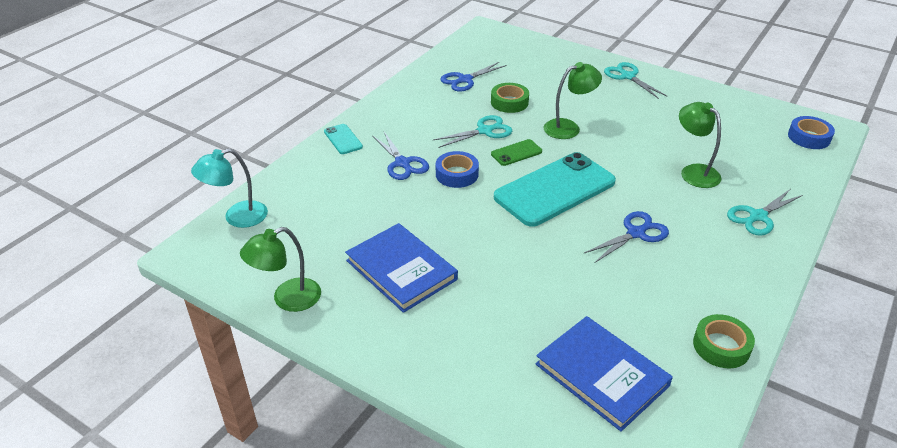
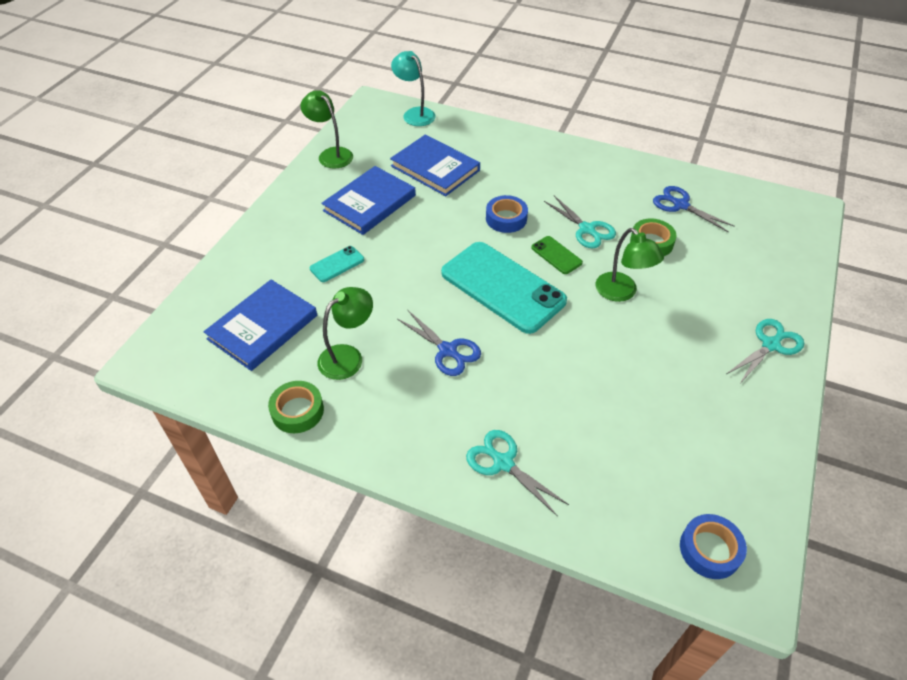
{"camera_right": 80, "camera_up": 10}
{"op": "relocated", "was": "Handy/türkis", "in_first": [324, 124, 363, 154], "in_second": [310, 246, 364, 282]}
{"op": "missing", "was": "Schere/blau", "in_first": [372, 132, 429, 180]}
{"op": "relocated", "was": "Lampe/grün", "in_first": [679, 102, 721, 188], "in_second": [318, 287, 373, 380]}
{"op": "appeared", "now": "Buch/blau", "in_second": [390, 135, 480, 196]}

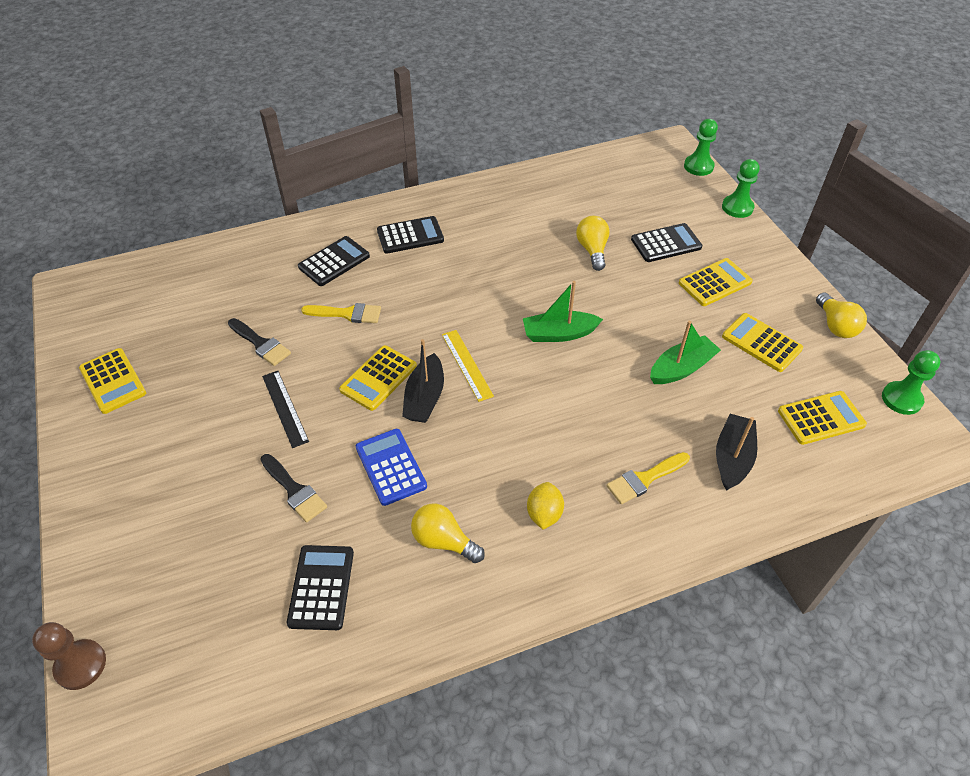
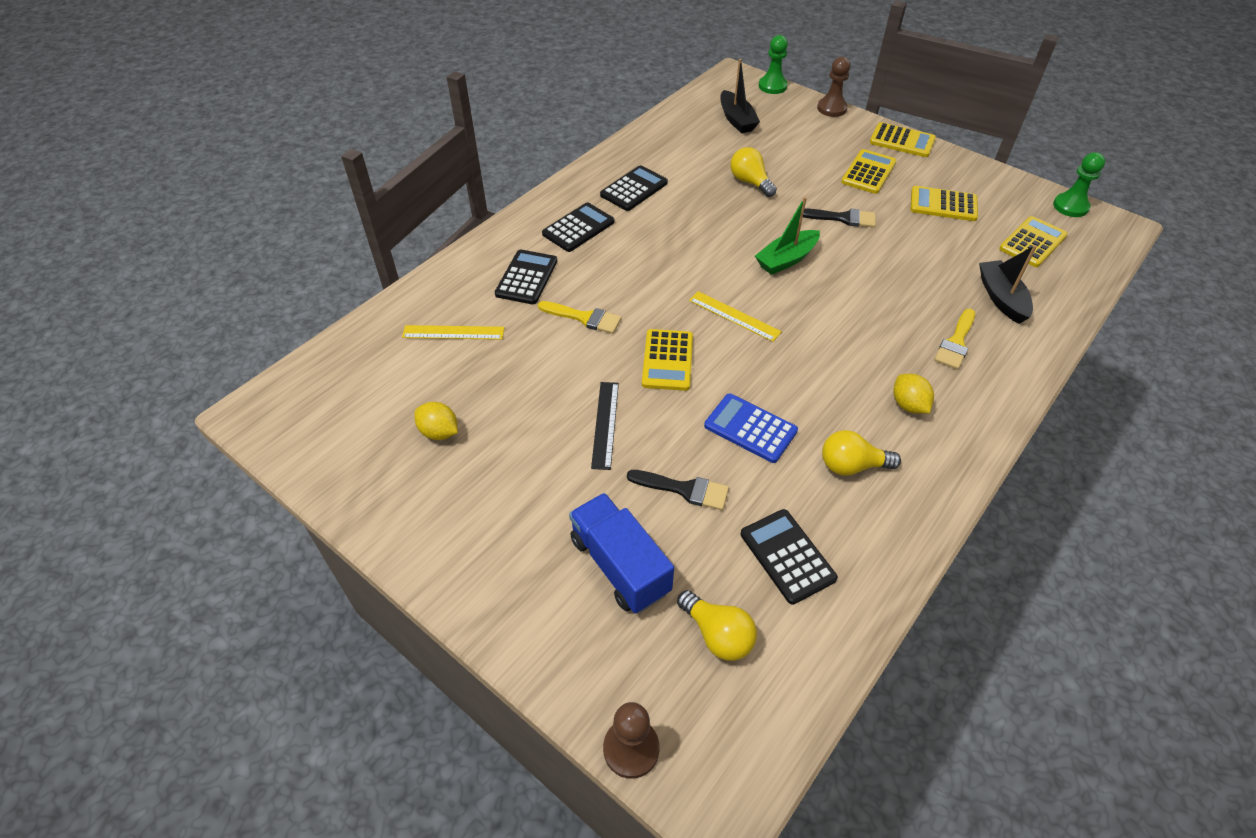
{"camera_right": -30, "camera_up": 0}
{"op": "relocated", "was": "Taschenrechner/gelb", "in_first": [79, 348, 146, 414], "in_second": [870, 122, 936, 157]}
{"op": "relocated", "was": "Pinsel/schwarz", "in_first": [228, 318, 291, 366], "in_second": [803, 208, 876, 228]}
{"op": "spun", "was": "Lineal/schwarz", "in_first": [262, 371, 309, 448], "in_second": [591, 382, 619, 470], "clockwise": 60}
{"op": "spun", "was": "Pinsel/gelb", "in_first": [301, 303, 381, 323], "in_second": [538, 301, 622, 334], "clockwise": 45}
{"op": "relocated", "was": "Boot/schwarz", "in_first": [402, 339, 444, 423], "in_second": [720, 59, 760, 133]}
{"op": "relocated", "was": "Taschenrechner/schwarz", "in_first": [631, 223, 702, 262], "in_second": [600, 165, 668, 211]}
{"op": "missing", "was": "Boot/grün", "in_first": [650, 321, 721, 384]}
{"op": "colour", "was": "Bauer/grün", "now": "Bauer/braun", "in_first": [722, 159, 760, 218], "in_second": [817, 57, 850, 117]}
{"op": "relocated", "was": "Glühbirne/gelb", "in_first": [816, 293, 867, 338], "in_second": [677, 590, 757, 661]}
{"op": "appeared", "now": "Lineal/gelb", "in_second": [402, 325, 505, 340]}
{"op": "appeared", "now": "Zitrone/gelb", "in_second": [415, 402, 458, 440]}
{"op": "appeared", "now": "Lastwagen/blau", "in_second": [569, 493, 674, 613]}

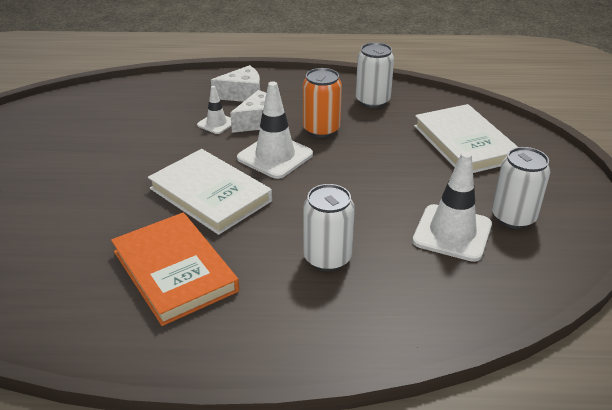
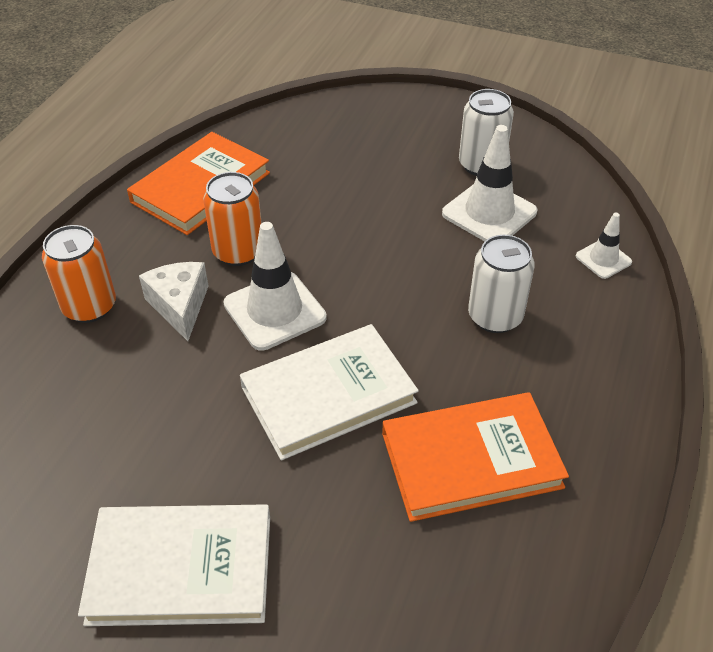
{"camera_right": -70, "camera_up": 10}
{"op": "relocated", "was": "Leitkegel/weiß", "in_first": [197, 86, 231, 134], "in_second": [576, 213, 632, 279]}
{"op": "exchanged", "was": "Käse/weiß", "now": "Dose/orange", "in_first": [211, 65, 260, 102], "in_second": [42, 225, 116, 323]}
{"op": "exchanged", "was": "Dose/weiß", "now": "Buch/orange", "in_first": [356, 42, 394, 108], "in_second": [127, 132, 270, 235]}
{"op": "relocated", "was": "Buch/weiß", "in_first": [414, 104, 518, 173], "in_second": [78, 504, 270, 626]}

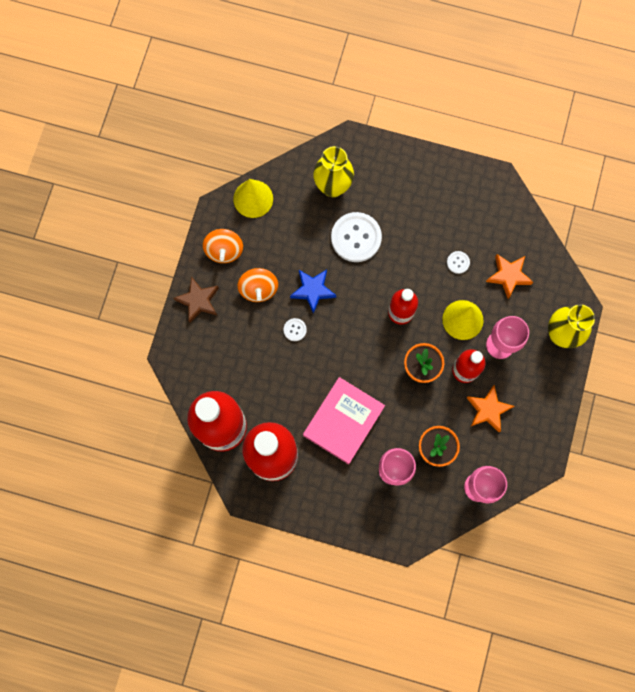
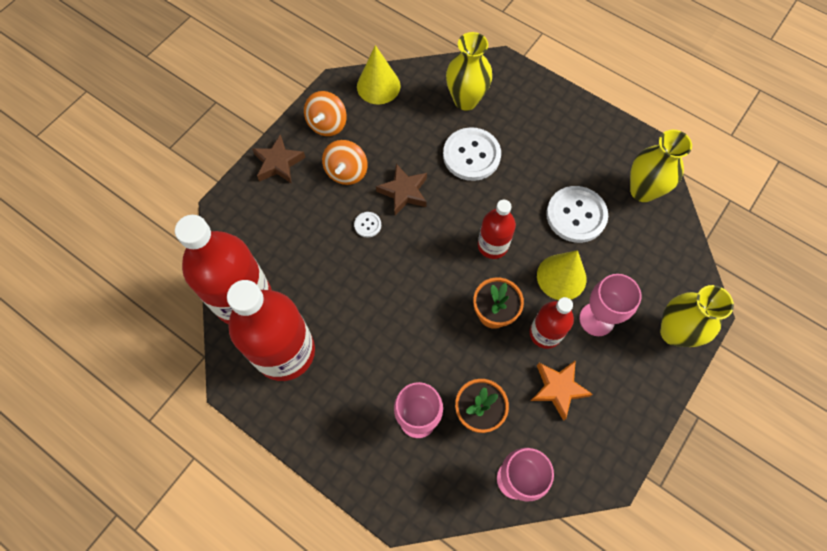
{"camera_right": 20, "camera_up": -10}
{"op": "colour", "was": "Stern/blau", "now": "Stern/braun", "in_first": [290, 270, 336, 314], "in_second": [376, 164, 427, 215]}
{"op": "missing", "was": "Buch/rosa", "in_first": [303, 377, 385, 465]}
{"op": "size", "was": "Knopf/weiß", "in_first": [447, 251, 470, 274], "in_second": [546, 186, 608, 243], "ratio": 2.23}
{"op": "missing", "was": "Stern/orange", "in_first": [486, 254, 533, 299]}
{"op": "appeared", "now": "Vase/gelb", "in_second": [630, 130, 692, 202]}

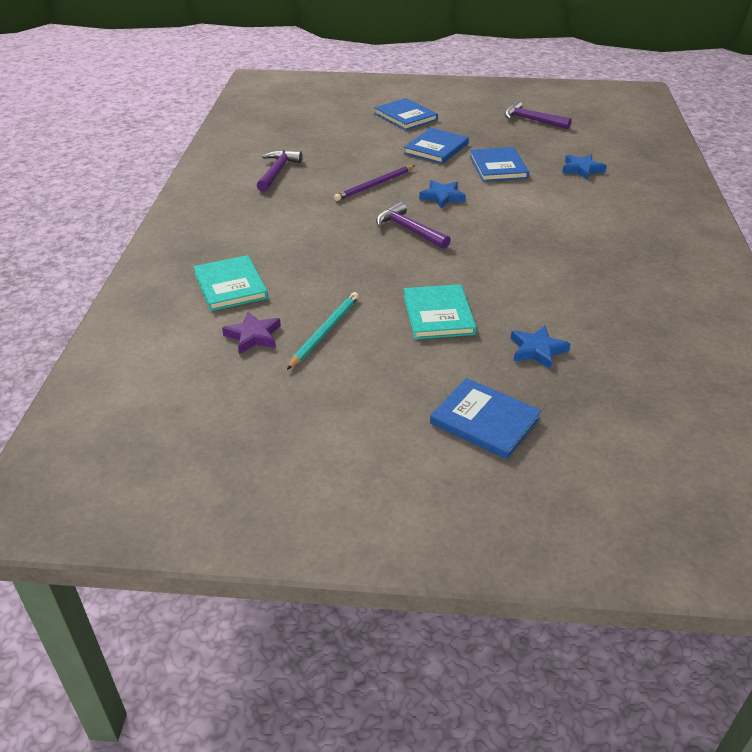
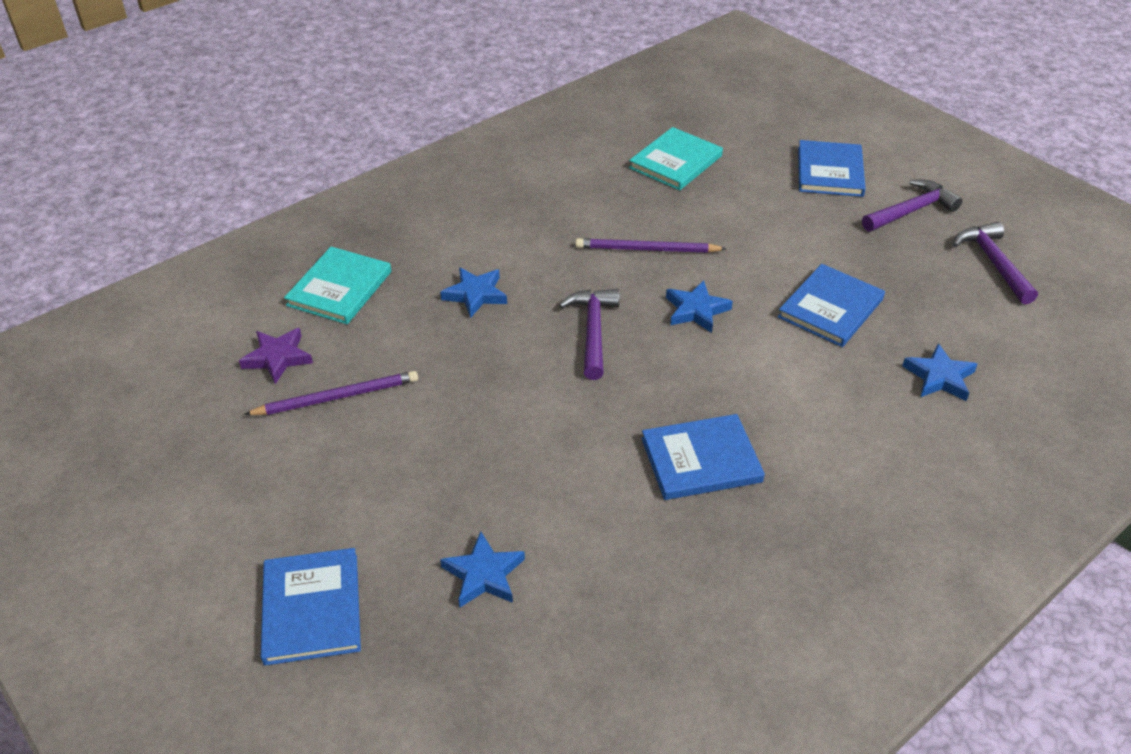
{"camera_right": 45, "camera_up": 5}
{"op": "relocated", "was": "Hammer/lila", "in_first": [257, 150, 303, 192], "in_second": [862, 180, 962, 232]}
{"op": "colour", "was": "Bleistift/türkis", "now": "Bleistift/lila", "in_first": [287, 292, 359, 370], "in_second": [244, 371, 418, 415]}
{"op": "relocated", "was": "Buch/türkis", "in_first": [403, 284, 477, 339], "in_second": [629, 127, 723, 190]}
{"op": "relocated", "was": "Buch/blau", "in_first": [404, 128, 469, 164], "in_second": [641, 414, 765, 500]}
{"op": "appeared", "now": "Stern/blau", "in_second": [440, 267, 507, 318]}

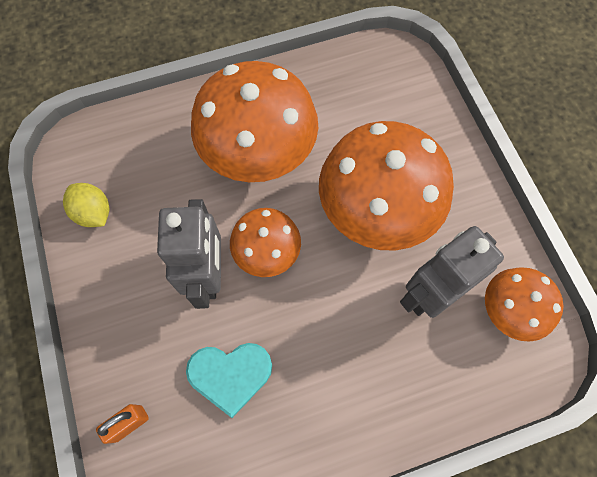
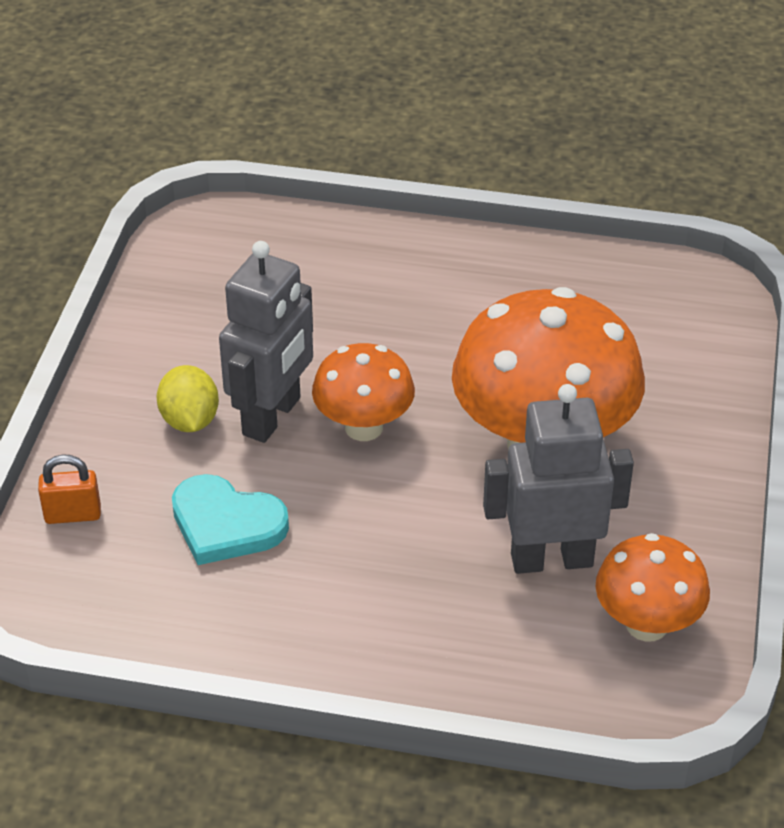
{"camera_right": 30, "camera_up": -25}
{"op": "relocated", "was": "Zitrone/gelb", "in_first": [63, 183, 109, 227], "in_second": [156, 365, 219, 432]}
{"op": "missing", "was": "Pilz/orange", "in_first": [191, 61, 318, 182]}

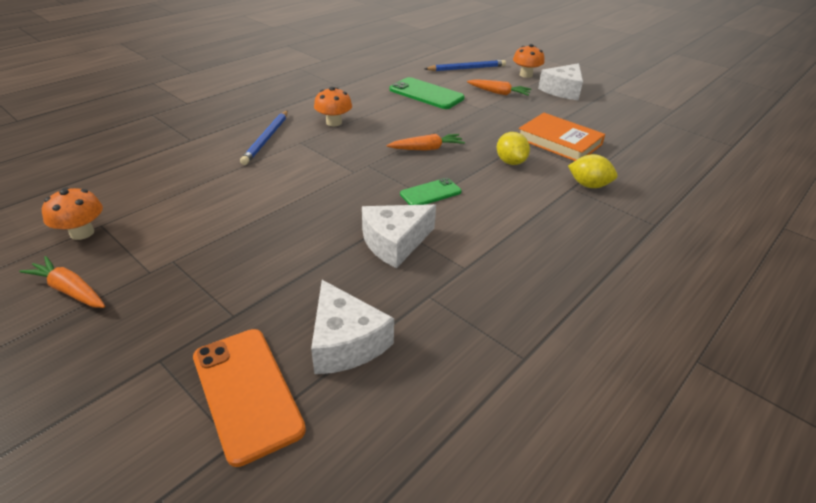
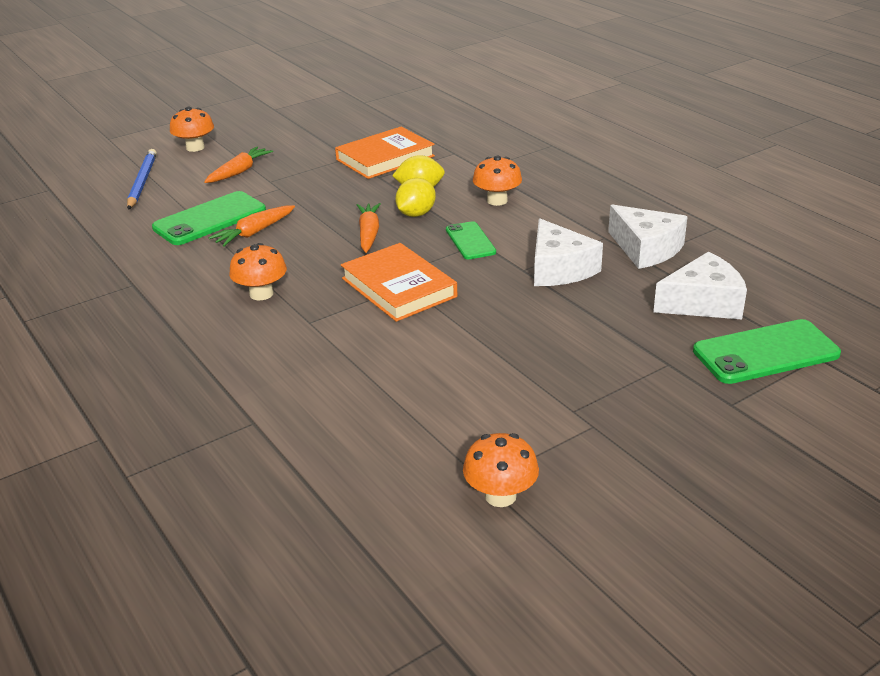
{"camera_right": -75, "camera_up": -5}
{"op": "relocated", "was": "Karotte/orange", "in_first": [19, 256, 105, 308], "in_second": [209, 205, 295, 247]}
{"op": "colour", "was": "Handy/orange", "now": "Handy/grün", "in_first": [193, 329, 306, 467], "in_second": [693, 319, 841, 384]}
{"op": "missing", "was": "Bleistift/blau", "in_first": [240, 111, 288, 165]}
{"op": "relocated", "was": "Käse/weiß", "in_first": [538, 63, 583, 100], "in_second": [608, 205, 688, 269]}
{"op": "relocated", "was": "Zitrone/gelb", "in_first": [568, 154, 617, 188], "in_second": [395, 178, 436, 217]}
{"op": "appeared", "now": "Buch/orange", "in_second": [341, 243, 457, 322]}
{"op": "appeared", "now": "Pilz/orange", "in_second": [473, 155, 522, 206]}

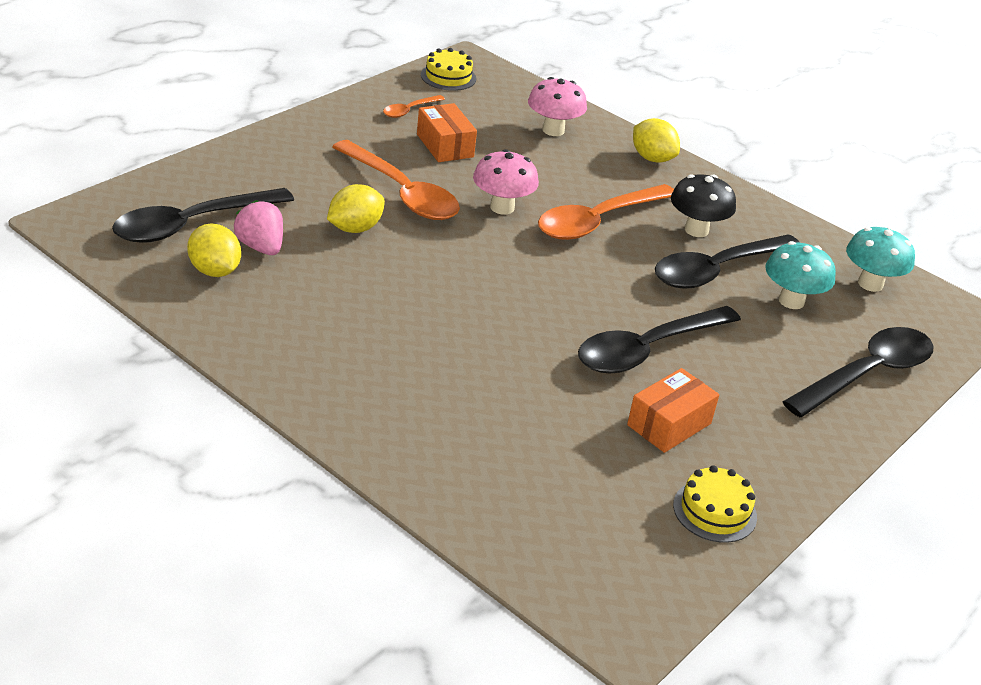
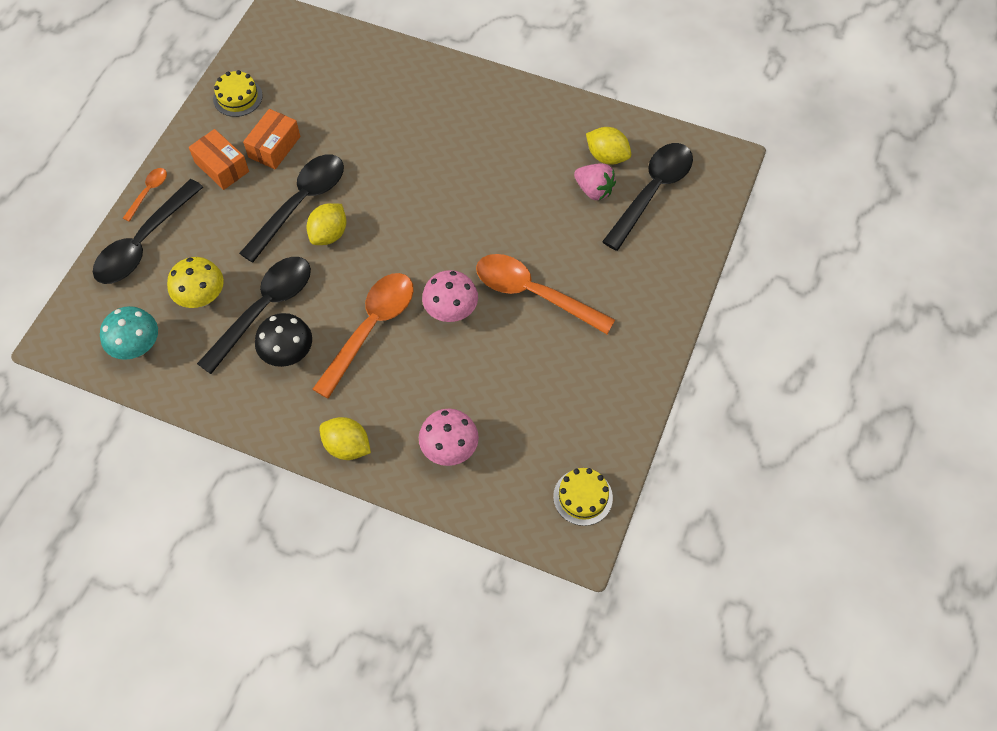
{"camera_right": 165, "camera_up": 25}
{"op": "relocated", "was": "Zitrone/gelb", "in_first": [327, 184, 385, 233], "in_second": [306, 203, 347, 245]}
{"op": "relocated", "was": "Löffel/orange", "in_first": [383, 95, 445, 118], "in_second": [123, 168, 167, 222]}
{"op": "relocated", "was": "Schachtel/orange", "in_first": [417, 103, 477, 162], "in_second": [189, 129, 249, 190]}
{"op": "colour", "was": "Pilz/türkis", "now": "Pilz/gelb", "in_first": [765, 241, 836, 309], "in_second": [167, 257, 224, 308]}

